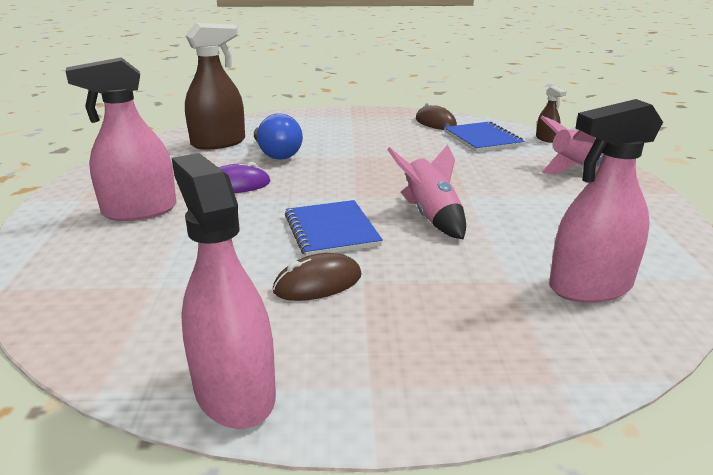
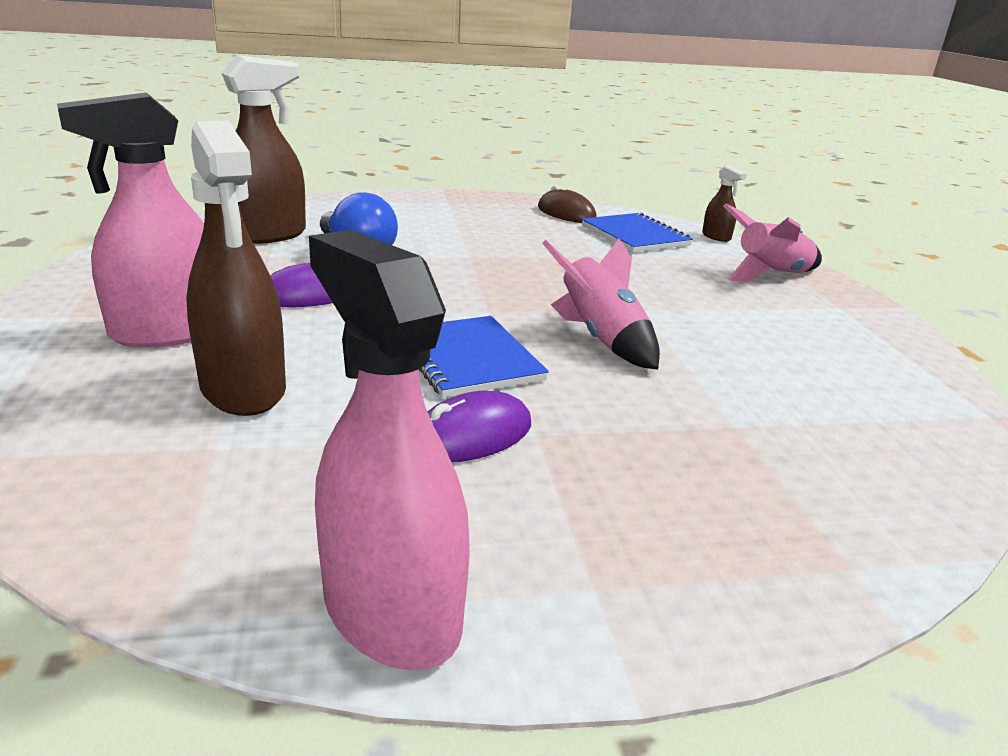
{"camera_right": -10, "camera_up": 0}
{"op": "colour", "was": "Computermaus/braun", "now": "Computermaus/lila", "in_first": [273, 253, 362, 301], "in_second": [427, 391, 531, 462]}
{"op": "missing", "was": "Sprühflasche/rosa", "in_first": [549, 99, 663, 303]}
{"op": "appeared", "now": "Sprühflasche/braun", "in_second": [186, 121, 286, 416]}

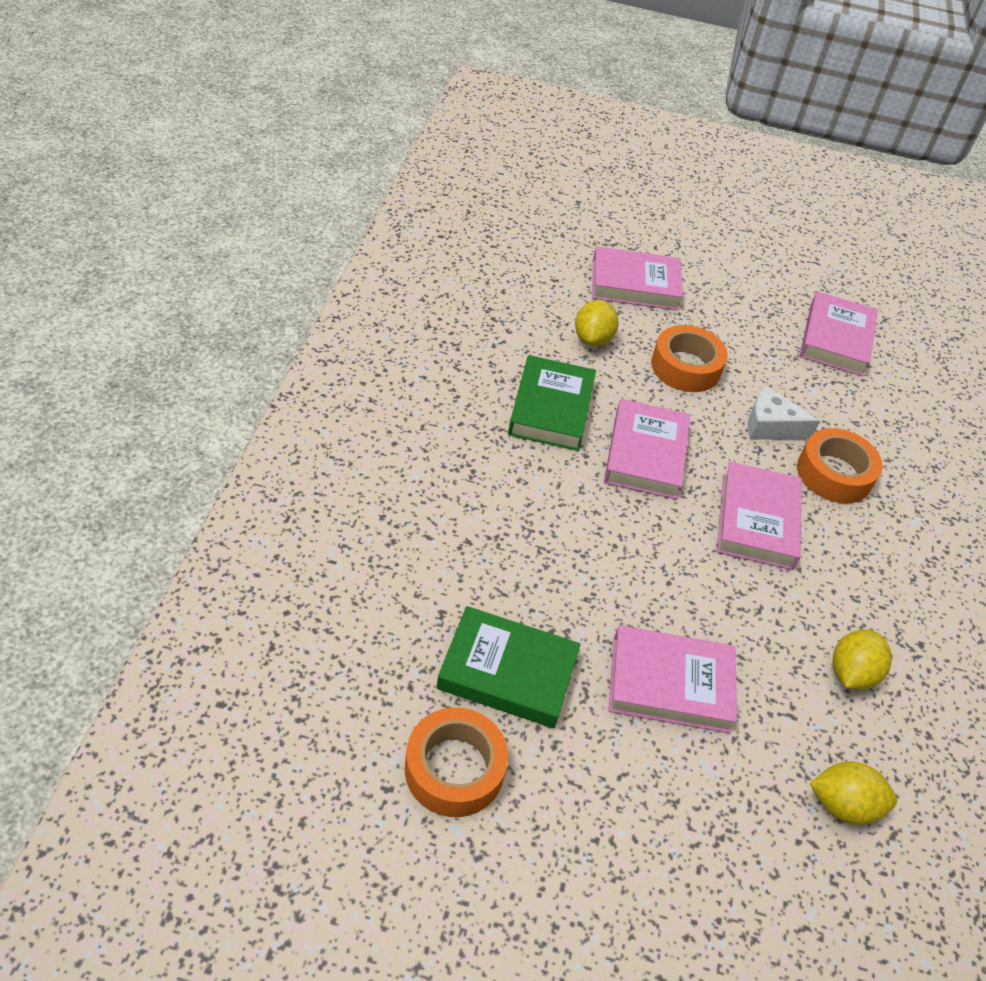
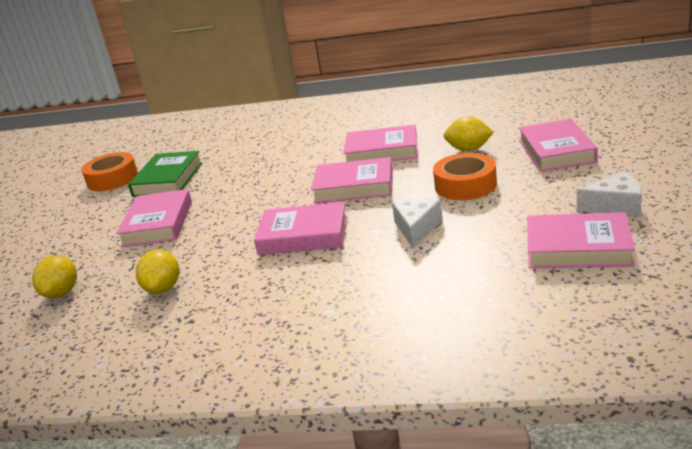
{"camera_right": 95, "camera_up": -20}
{"op": "colour", "was": "Buch/grün", "now": "Buch/rosa", "in_first": [508, 355, 596, 451], "in_second": [344, 125, 418, 162]}
{"op": "missing", "was": "Klebeband/orange", "in_first": [797, 428, 883, 503]}
{"op": "spun", "was": "Zitrone/gelb", "in_first": [833, 629, 892, 690], "in_second": [136, 249, 179, 294], "clockwise": 60}
{"op": "appeared", "now": "Käse/weiß", "in_second": [577, 172, 642, 217]}

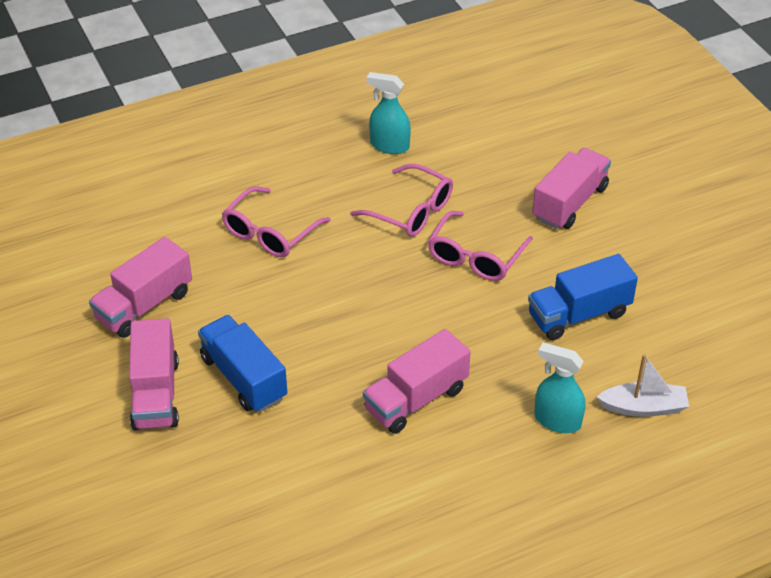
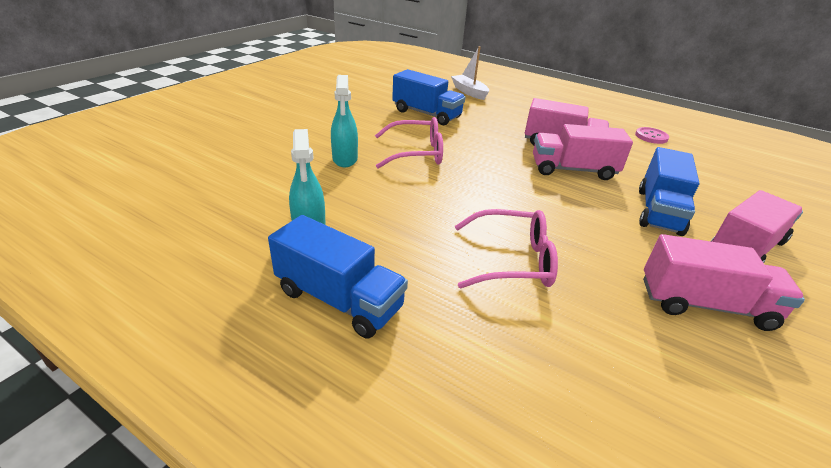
{"camera_right": -125, "camera_up": -10}
{"op": "missing", "was": "Brille/rosa", "in_first": [350, 164, 453, 237]}
{"op": "relocated", "was": "Lastwagen/rosa", "in_first": [532, 148, 611, 229], "in_second": [533, 124, 633, 180]}
{"op": "relocated", "was": "Sprühflasche/türkis", "in_first": [534, 342, 586, 433], "in_second": [331, 75, 358, 167]}
{"op": "appeared", "now": "Lastwagen/blau", "in_second": [268, 215, 408, 338]}
{"op": "appeared", "now": "Knopf/rosa", "in_second": [635, 127, 669, 144]}

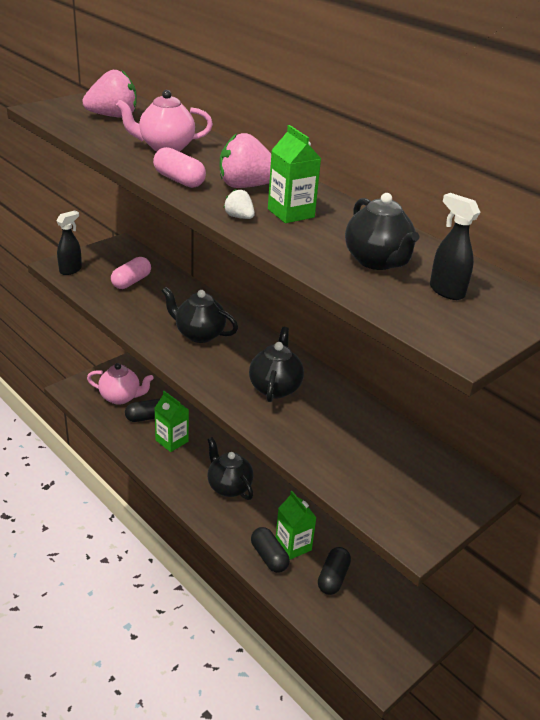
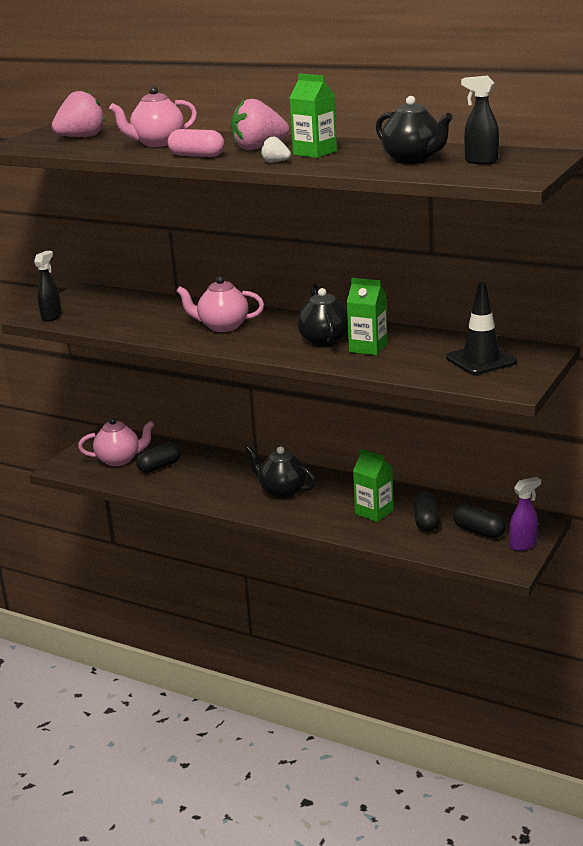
{"camera_right": -15, "camera_up": -10}
{"op": "missing", "was": "Kapsel/rosa", "in_first": [111, 257, 151, 289]}
{"op": "relocated", "was": "Getränkekarton/grün", "in_first": [154, 391, 189, 452], "in_second": [347, 278, 388, 355]}
{"op": "colour", "was": "Teekanne/schwarz", "now": "Teekanne/rosa", "in_first": [162, 287, 238, 343], "in_second": [176, 276, 264, 332]}
{"op": "relocated", "was": "Kapsel/schwarz", "in_first": [251, 527, 290, 573], "in_second": [453, 504, 506, 538]}
{"op": "appeared", "now": "Leitkegel/schwarz", "in_second": [446, 282, 517, 375]}
{"op": "appeared", "now": "Sprühflasche/lila", "in_second": [509, 477, 541, 551]}

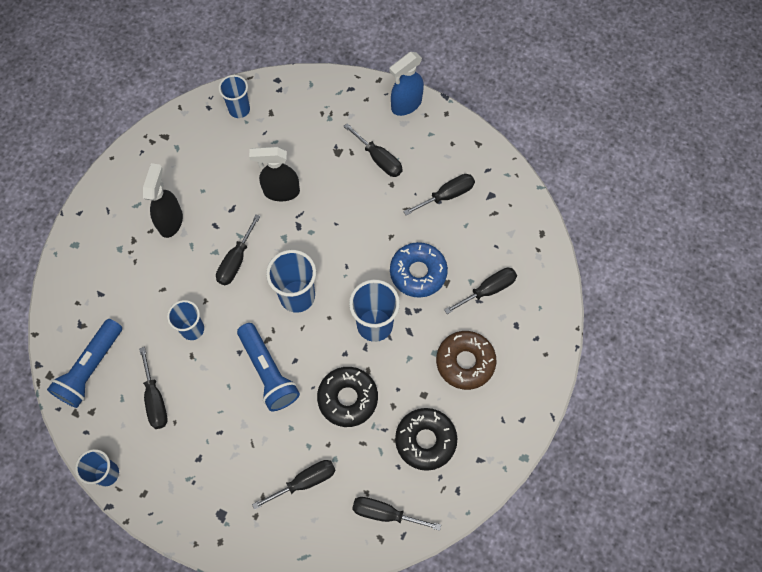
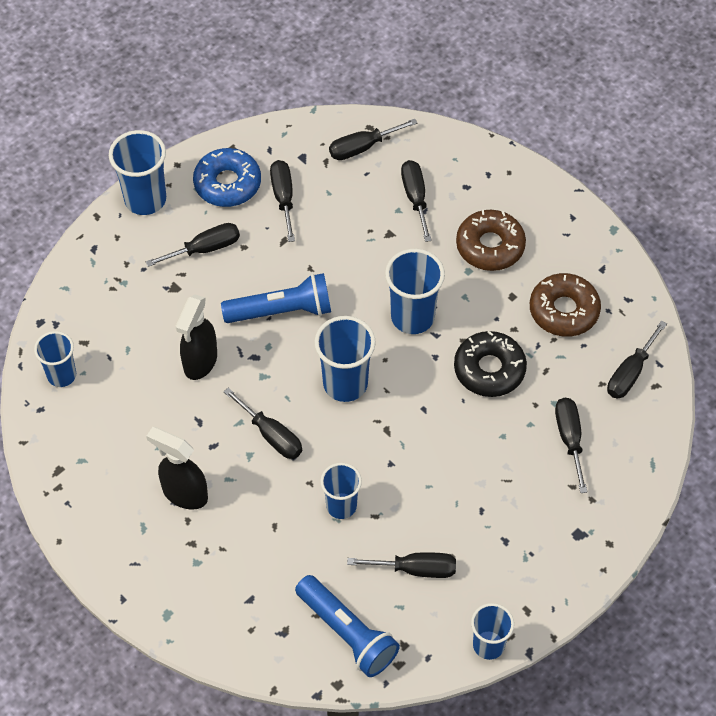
{"camera_right": -70, "camera_up": -10}
{"op": "relocated", "was": "Taschenlampe/blau", "in_first": [237, 323, 300, 411], "in_second": [221, 273, 331, 323]}
{"op": "exchanged", "was": "Sprühflasche/blau", "now": "Becher/blau", "in_first": [389, 52, 424, 116], "in_second": [109, 130, 166, 215]}
{"op": "relocated", "was": "Donut/blau", "in_first": [390, 242, 448, 298], "in_second": [193, 148, 261, 207]}
{"op": "colour", "was": "Donut/schwarz", "now": "Donut/braun", "in_first": [395, 408, 457, 471], "in_second": [530, 273, 601, 337]}
{"op": "appeared", "now": "Schraubenzieher/schwarz", "in_second": [329, 119, 417, 160]}

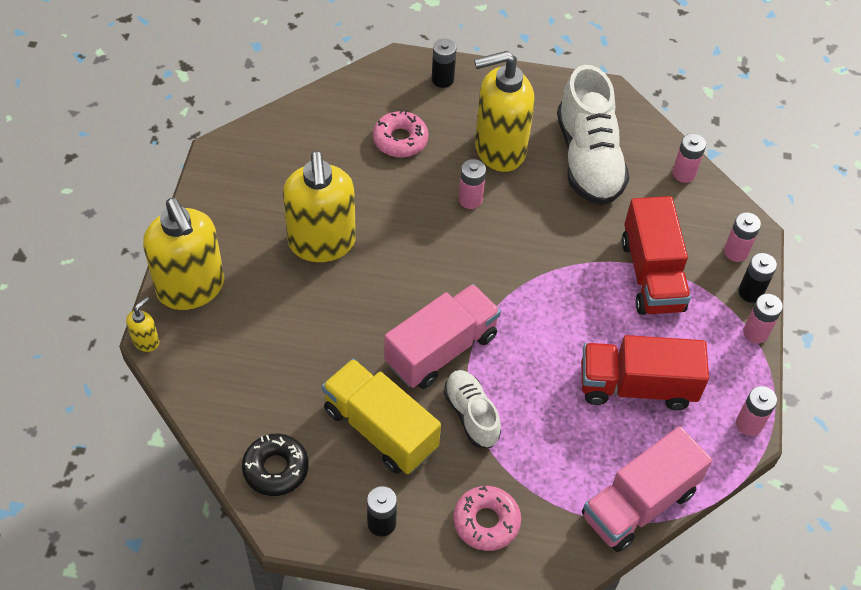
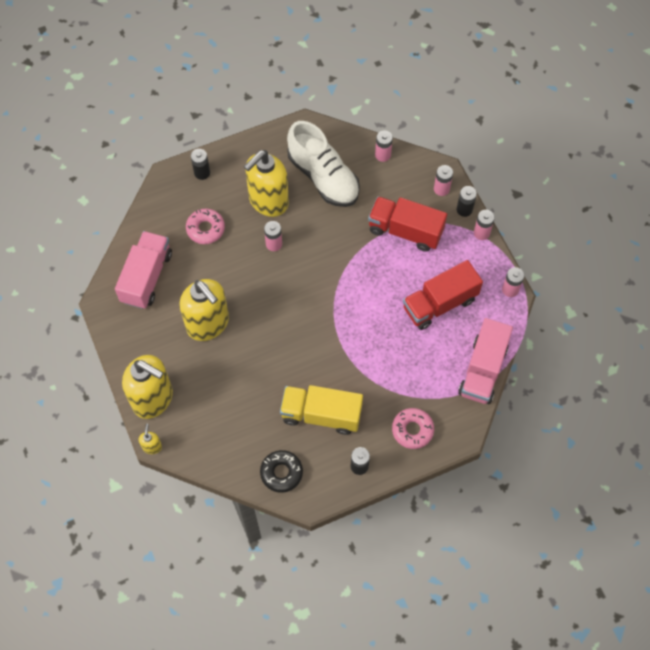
{"camera_right": -30, "camera_up": 10}
{"op": "relocated", "was": "Lastwagen/rosa", "in_first": [384, 284, 501, 389], "in_second": [115, 231, 172, 309]}
{"op": "missing", "was": "Schuh/weiß", "in_first": [444, 370, 501, 448]}
{"op": "spun", "was": "Lastwagen/rot", "in_first": [622, 196, 691, 315], "in_second": [368, 196, 447, 252], "clockwise": 150}

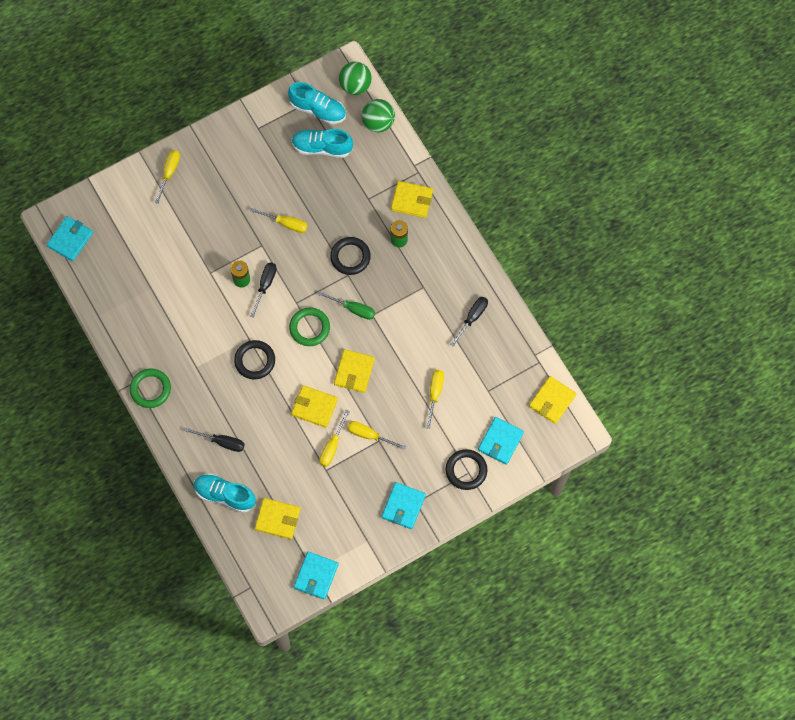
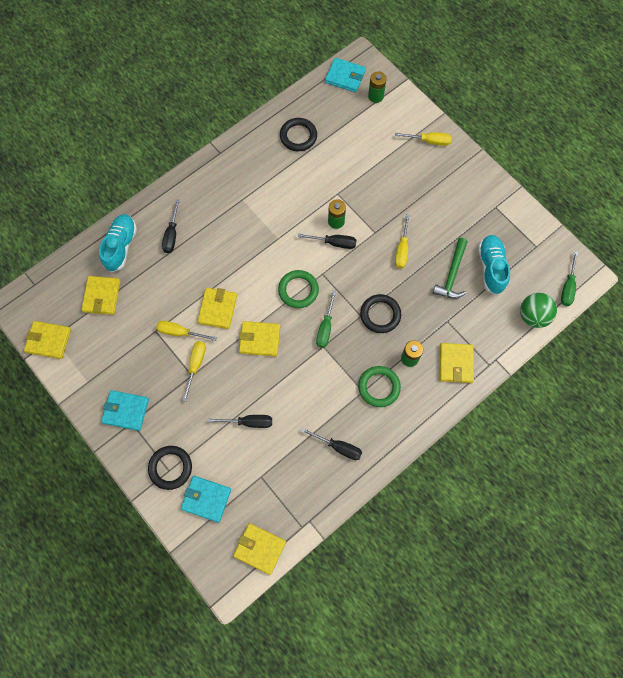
{"camera_right": 80, "camera_up": 0}
{"op": "relocated", "was": "Ring/grün", "in_first": [130, 368, 171, 408], "in_second": [358, 366, 401, 407]}
{"op": "relocated", "was": "Ring/schwarz", "in_first": [234, 340, 275, 379], "in_second": [280, 118, 317, 151]}
{"op": "missing", "was": "Schuh/türkis", "in_first": [288, 82, 346, 124]}
{"op": "colour", "was": "Geldbörse/türkis", "now": "Geldbörse/gelb", "in_first": [294, 552, 339, 600], "in_second": [24, 321, 71, 359]}
{"op": "exchanged", "was": "Ball/grün", "now": "Schraubenzieher/grün", "in_first": [339, 62, 372, 95], "in_second": [561, 251, 578, 306]}
{"op": "colour", "was": "Schraubenzieher/gelb", "now": "Schraubenzieher/schwarz", "in_first": [426, 370, 444, 429], "in_second": [208, 415, 272, 428]}
{"op": "appeared", "now": "Batterie/grün", "in_second": [368, 71, 387, 103]}
{"op": "appeared", "now": "Hammer/grün", "in_second": [433, 238, 468, 299]}

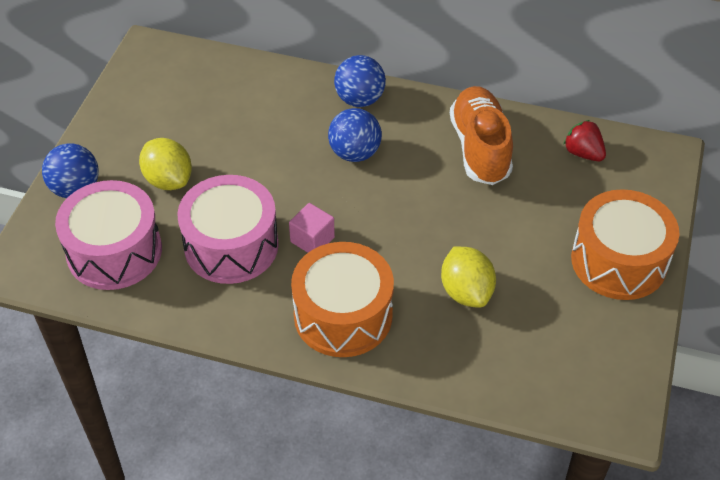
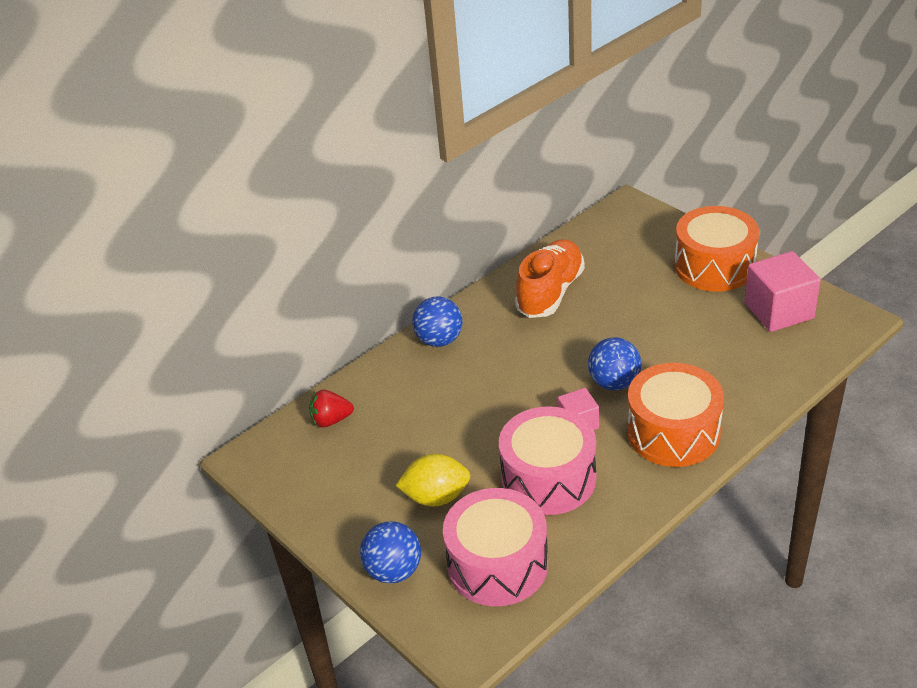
{"camera_right": -55, "camera_up": -10}
{"op": "relocated", "was": "Ball/blau", "in_first": [328, 108, 382, 162], "in_second": [588, 337, 641, 390]}
{"op": "missing", "was": "Zitrone/gelb", "in_first": [441, 246, 496, 308]}
{"op": "spun", "was": "Schuh/orange", "in_first": [450, 86, 513, 185], "in_second": [515, 239, 585, 318], "clockwise": 90}
{"op": "relocated", "was": "Erdbeere/rot", "in_first": [563, 120, 606, 161], "in_second": [309, 390, 354, 427]}
{"op": "appeared", "now": "Kubus/rosa", "in_second": [744, 251, 821, 332]}

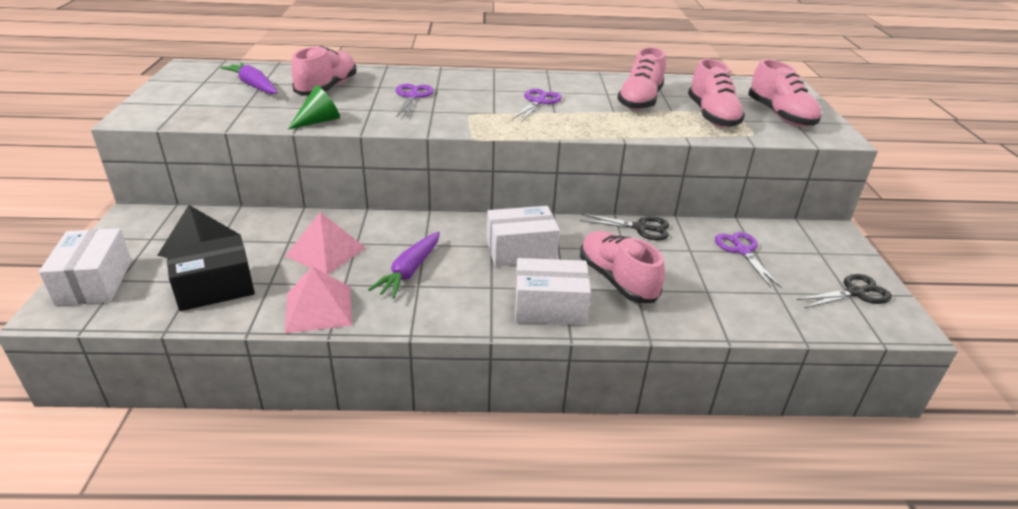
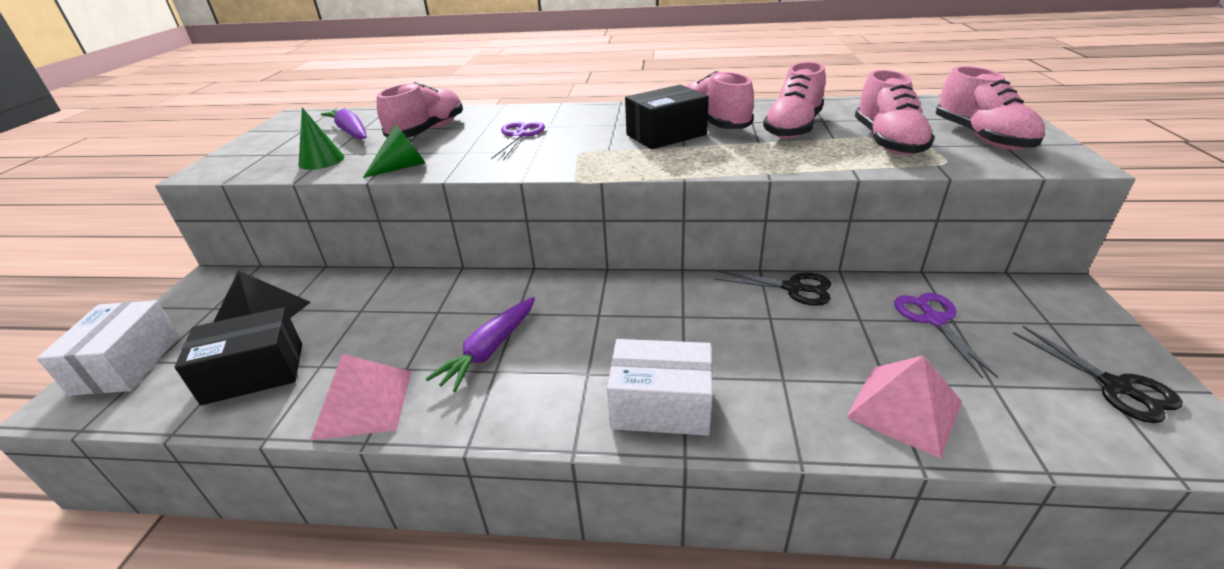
{"camera_right": 10, "camera_up": 0}
{"op": "relocated", "was": "Pyramide/rosa", "in_first": [285, 212, 366, 275], "in_second": [846, 355, 962, 459]}
{"op": "missing", "was": "Schachtel/weiß", "in_first": [487, 206, 560, 267]}
{"op": "exchanged", "was": "Schere/lila", "now": "Schachtel/schwarz", "in_first": [512, 89, 562, 123], "in_second": [625, 85, 709, 149]}
{"op": "relocated", "was": "Schuh/rosa", "in_first": [580, 231, 665, 303], "in_second": [686, 71, 754, 129]}
{"op": "spun", "was": "Schere/schwarz", "in_first": [797, 274, 892, 308], "in_second": [1013, 326, 1183, 423], "clockwise": 75}
{"op": "appeared", "now": "Kegel/grün", "in_second": [298, 107, 345, 170]}

